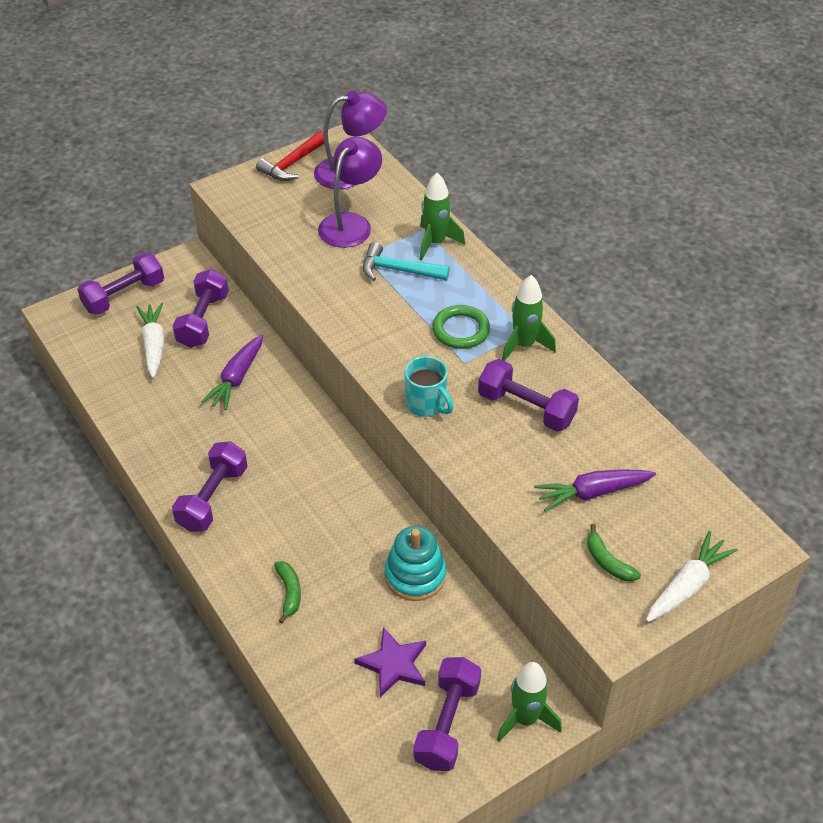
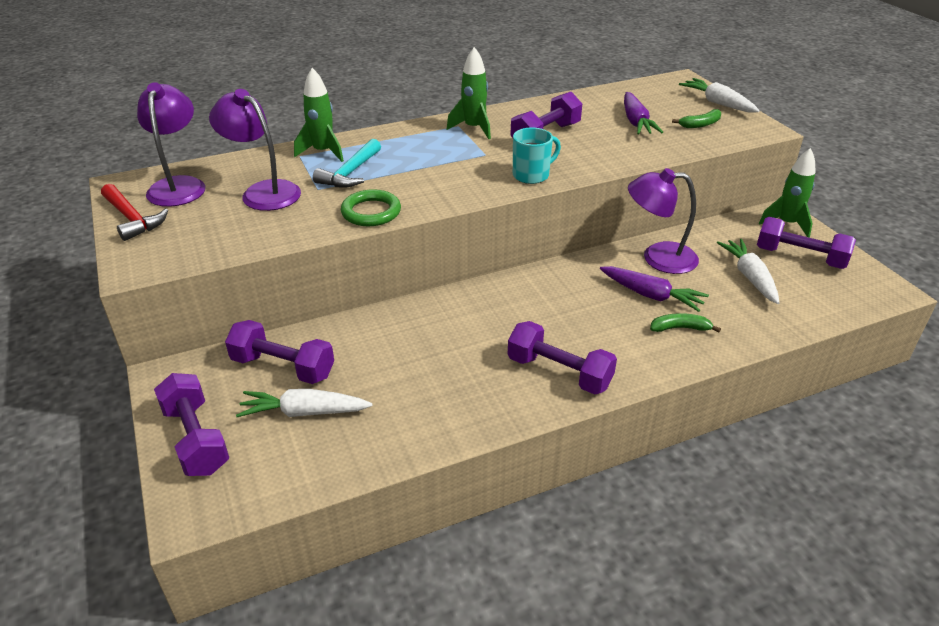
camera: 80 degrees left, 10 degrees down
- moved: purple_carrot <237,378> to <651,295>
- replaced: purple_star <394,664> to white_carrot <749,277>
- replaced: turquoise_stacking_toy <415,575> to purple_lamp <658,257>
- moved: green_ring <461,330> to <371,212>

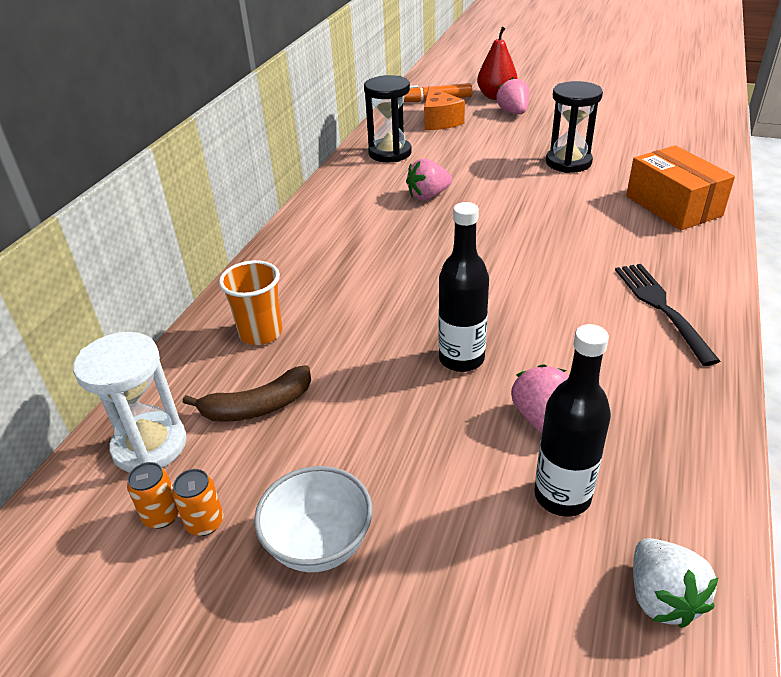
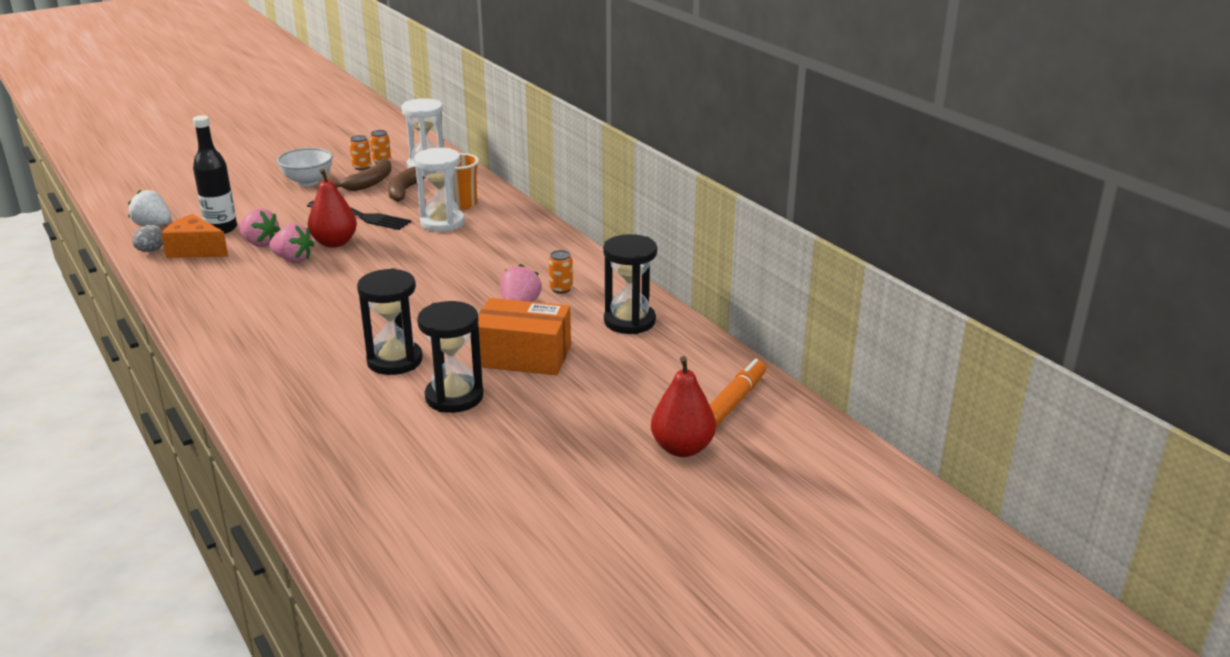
camera: 125 degrees right, 10 degrees down
- moved: orange_cheese <439,121> to <195,250>
- replaced: black_bottle <461,359> to red_pear <334,243>
- moved: pink_strawberry <513,112> to <293,259>
- moved: black_fork <662,308> to <361,216>
- moved: orange_box <673,206> to <523,356>
- added: grey_egg <151,250>
- added: brown_banana <370,183>
- added: black_hourglass <395,361>
- added: white_hourglass <442,223>
- added: orange_can <561,289>

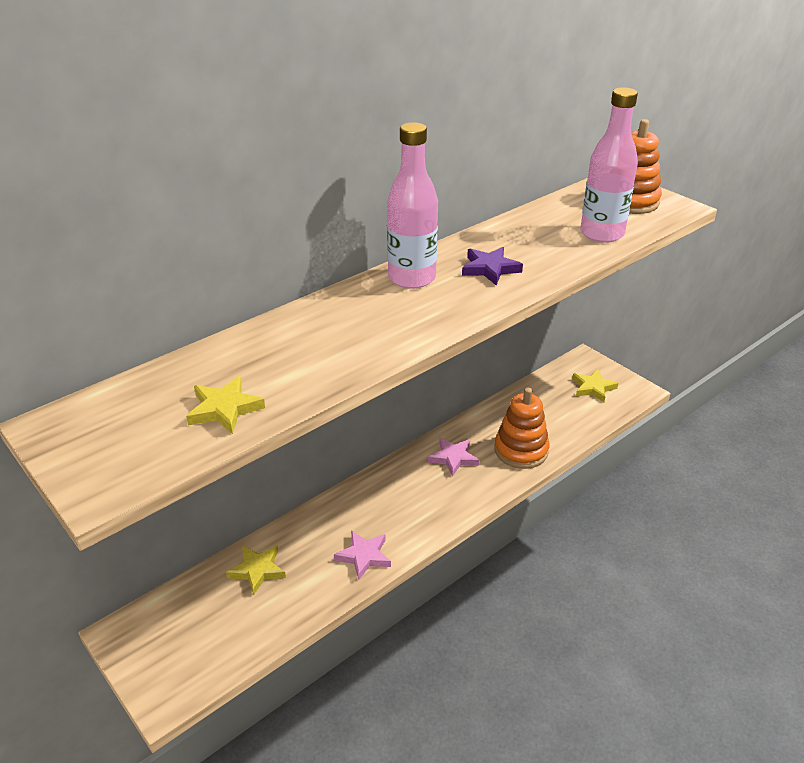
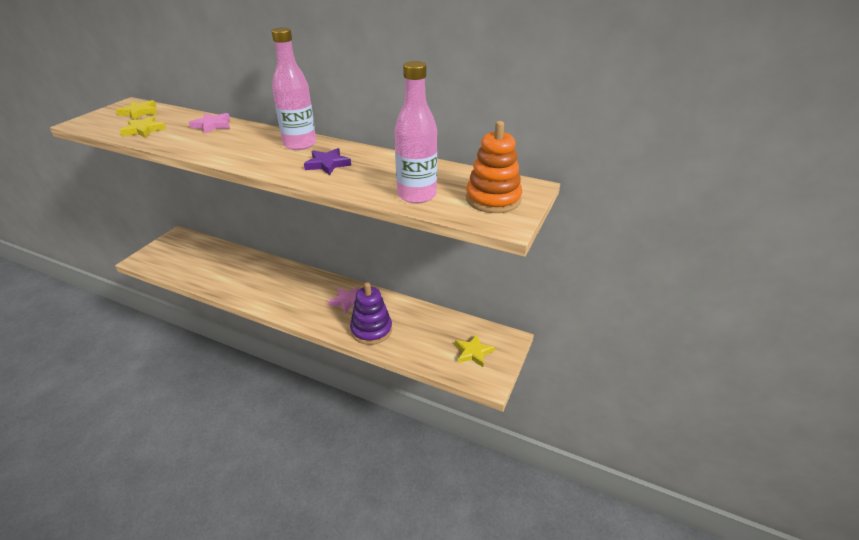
camera: 65 degrees right, 0 degrees up
- moved: yellow_star <257,570> to <139,112>
- moved: pink_star <364,556> to <212,125>
- recoloured: orange_stacking_toy <521,450> to purple_stacking_toy <371,330>

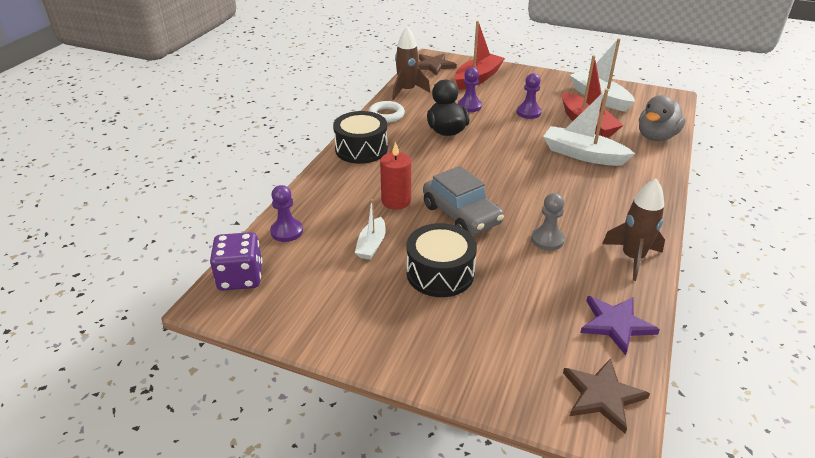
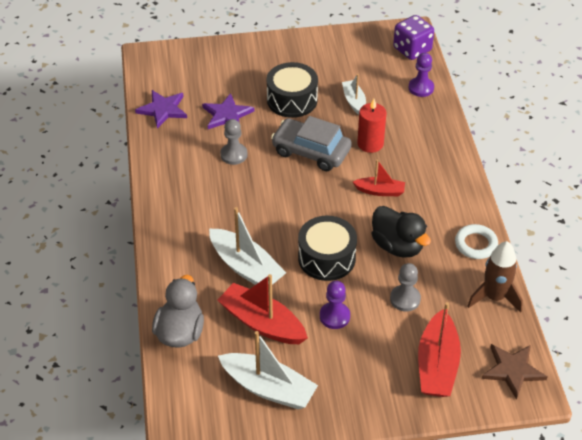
camera: 150 degrees right, 10 degrees up
- moved: black_drum <361,149> to <326,258>
- recoloured: purple_pawn <469,106> to grey_pawn <405,299>
- turned: white_boat <582,155> = <246,267> 45 degrees clockwise
- removed: brown_star <602,396>
- removed: brown_rocket <632,258>
- added: purple_star <227,115>
- added: red_boat <380,191>

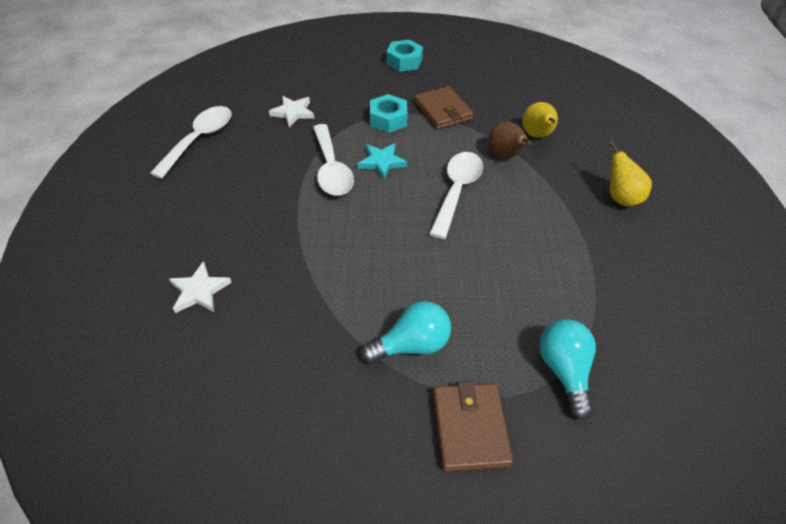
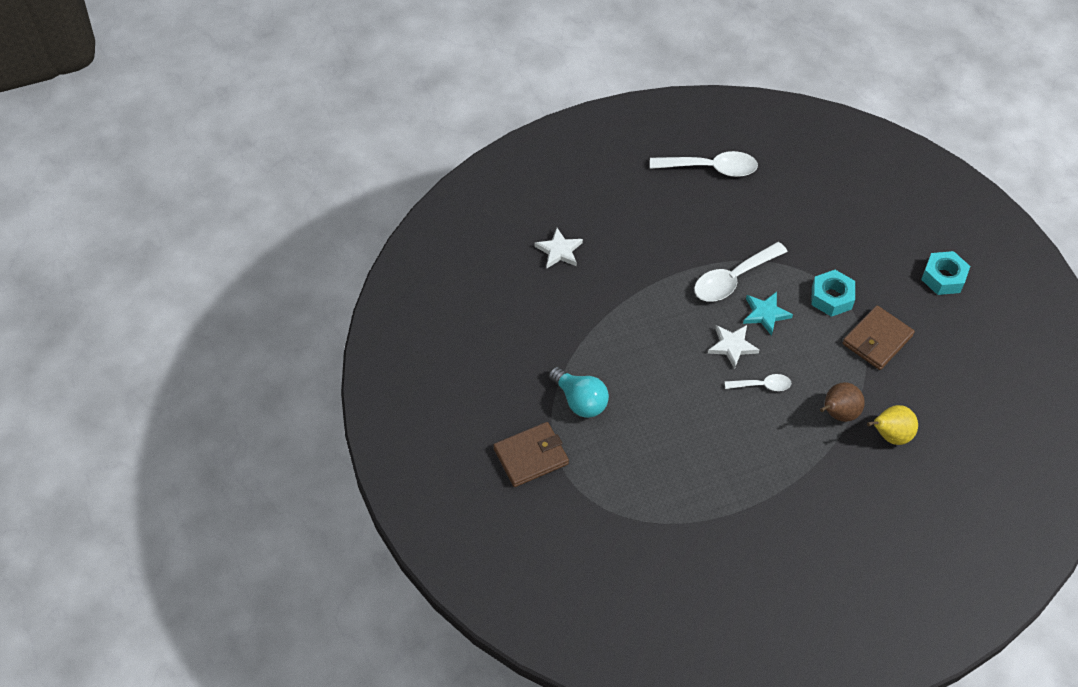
camera: 70 degrees right, 5 degrees up
- moved: white_star <293,112> to <732,346>
- resized: white_spoon <457,191> = <762,385> x0.55
- removed: turquoise_light_bulb <563,370>
- removed: yellow_pear <620,197>

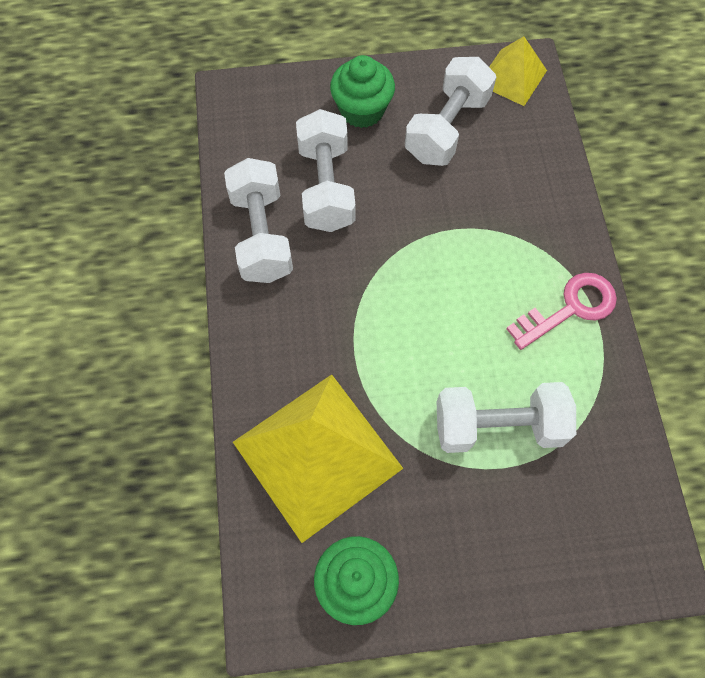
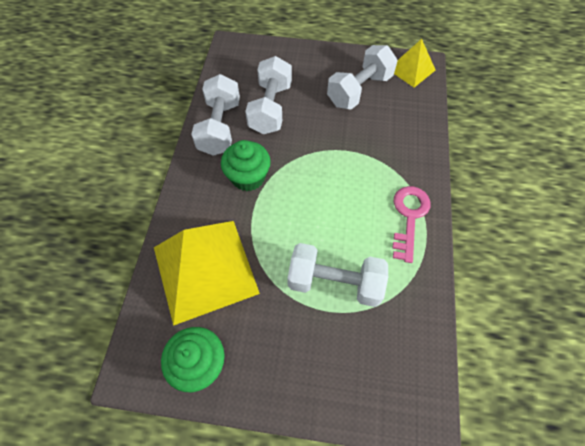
camera: 15 degrees right, 5 degrees down
- moved: green_cupcake <362,110> to <248,177>
- turned: pink_key <570,308> = <409,217> 60 degrees counterclockwise

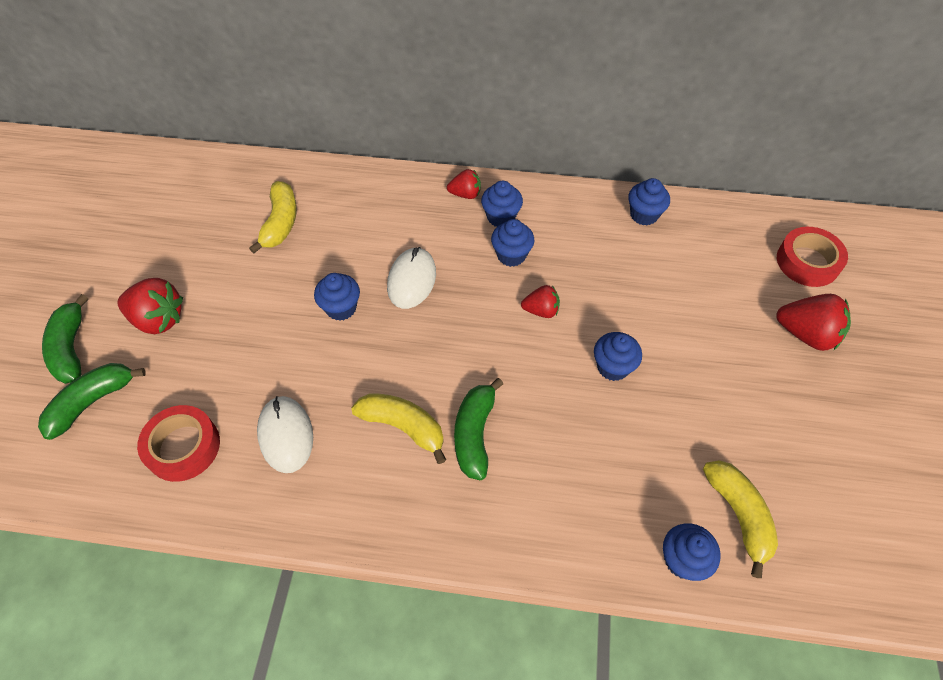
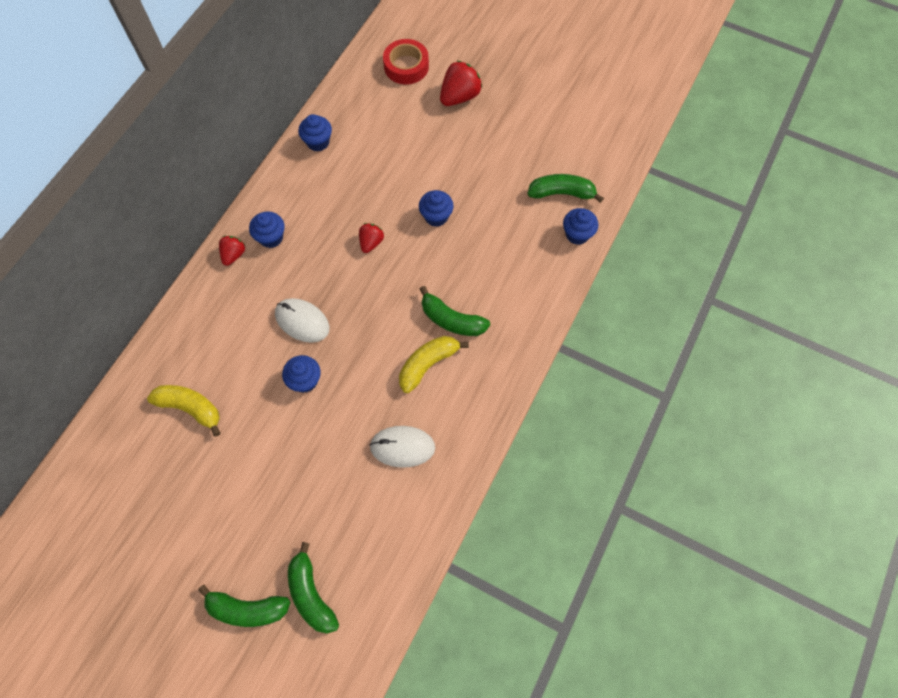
camera: 70 degrees left, 10 degrees up
- removed: red_strawberry <158,319>
- removed: red_tape <183,447>
- removed: blue_cupcake <511,255>
- recoloured: yellow_banana <738,515> to green_banana <561,193>

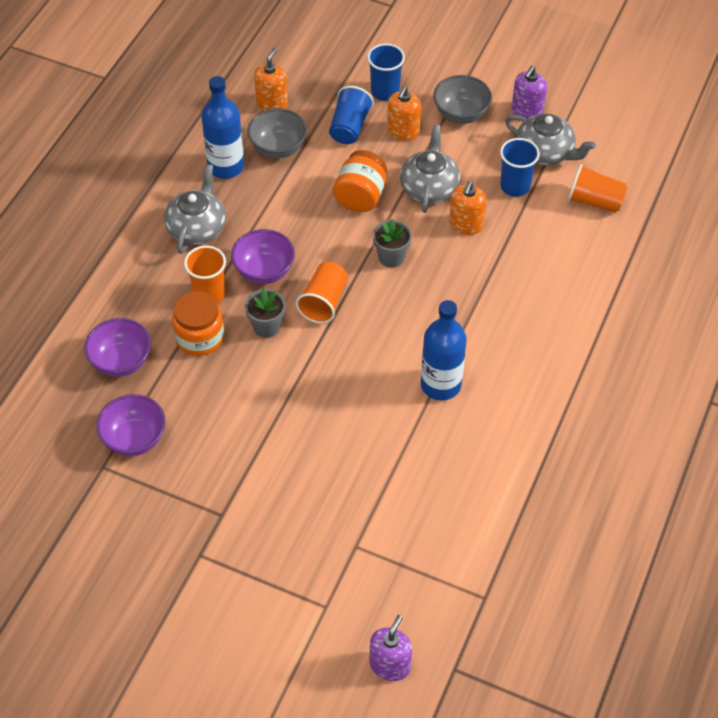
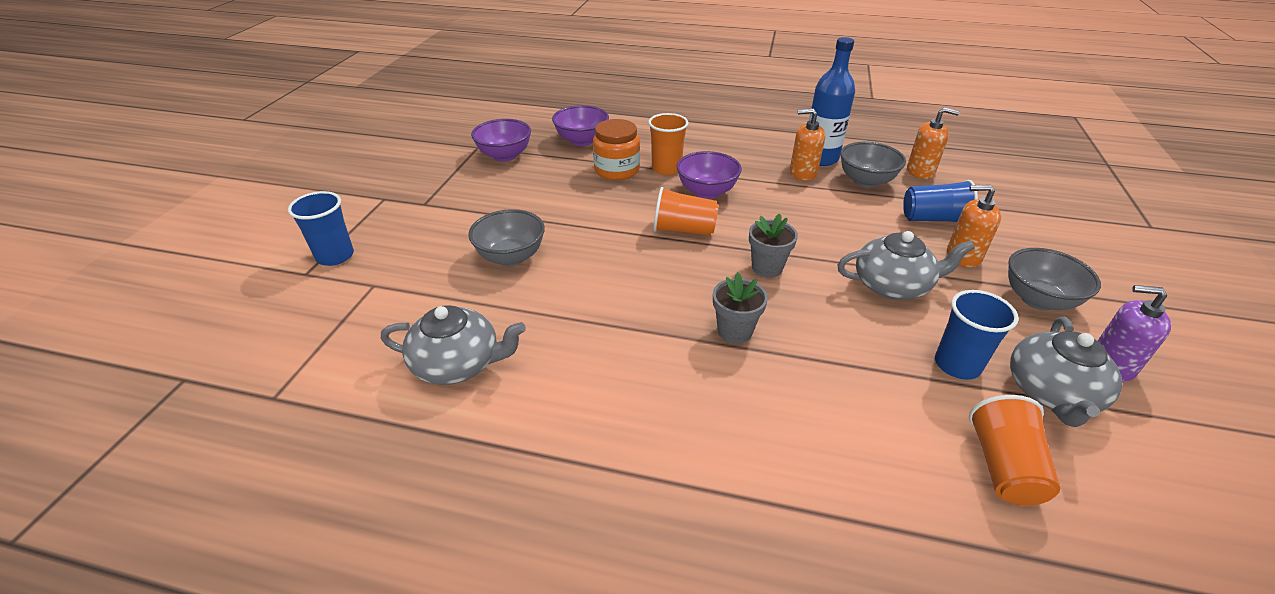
camera: 80 degrees right, 15 degrees down
- moved: grey_teapot <197,227> to <458,364>
- moved: grey_flower_pot <266,327> to <734,331>
- removed: orange_jar <360,196>
- moved: blue_cup <385,91> to <335,256>
- removed: purple_soap_dispenser <390,665>
- removed: blue_bottle <440,385>
- moved: orange_soap_dispenser <466,225> to <803,173>
- added: grey_bowl <511,257>

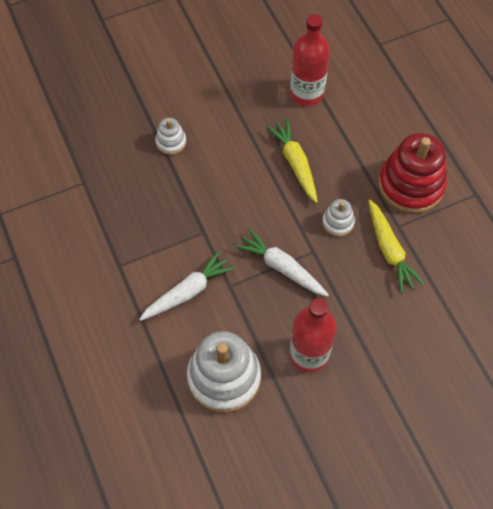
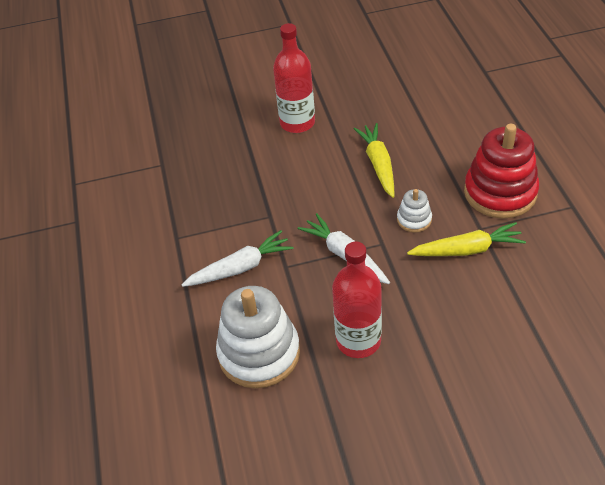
camera: 15 degrees right, 15 degrees down
- removed: white_stacking_toy <171,142>
- moved: red_bottle <306,93> to <297,123>
- turned: yellow_carrot <389,250> = <466,250> 90 degrees counterclockwise

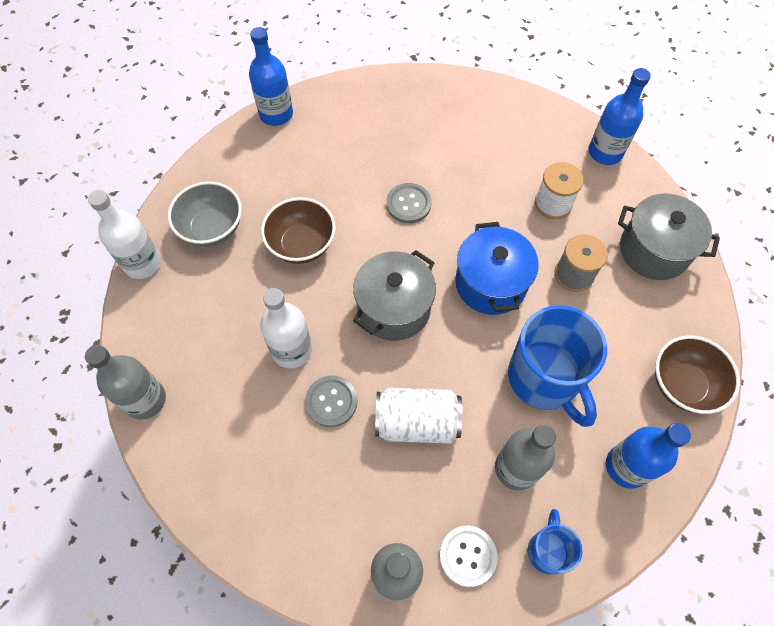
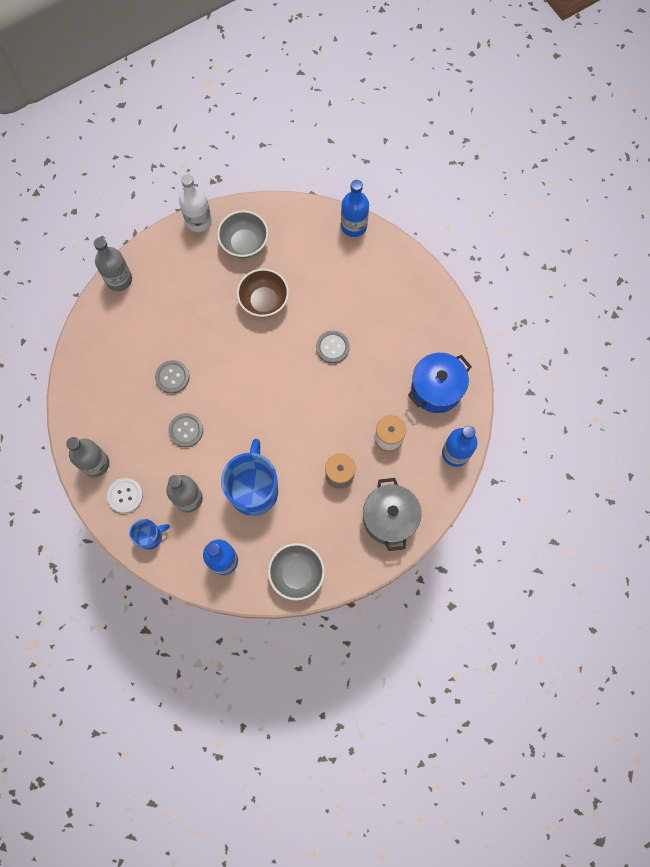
camera: 60 degrees right, 10 degrees up
- removed: white_bottle <292,350>
- removed: grey_pot <394,308>
- replaced: white_can <417,422> to grey_button <186,430>
- moved: blue_pot <490,283> to <436,389>
- turned: blue_mug <544,379> = <254,489> 150 degrees clockwise
- recoloured: brown_bowl <682,385> to grey_bowl <297,574>

